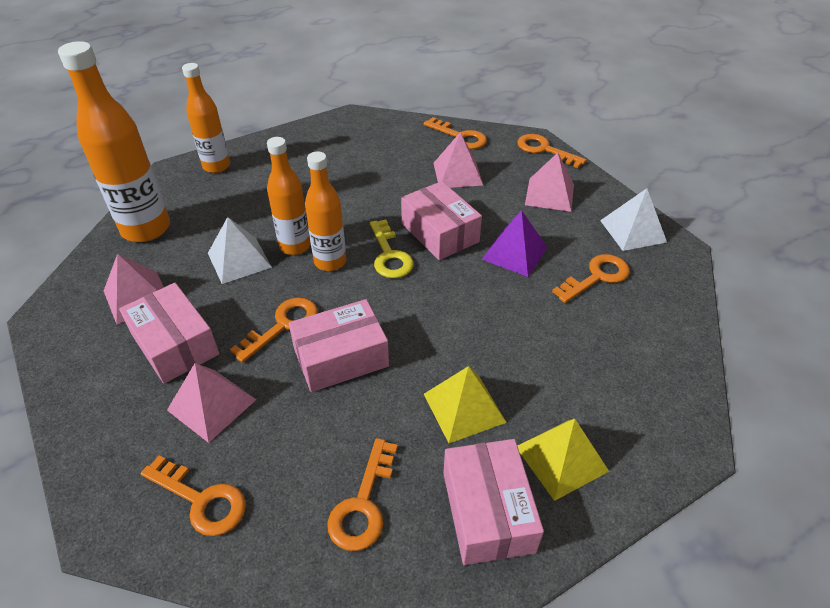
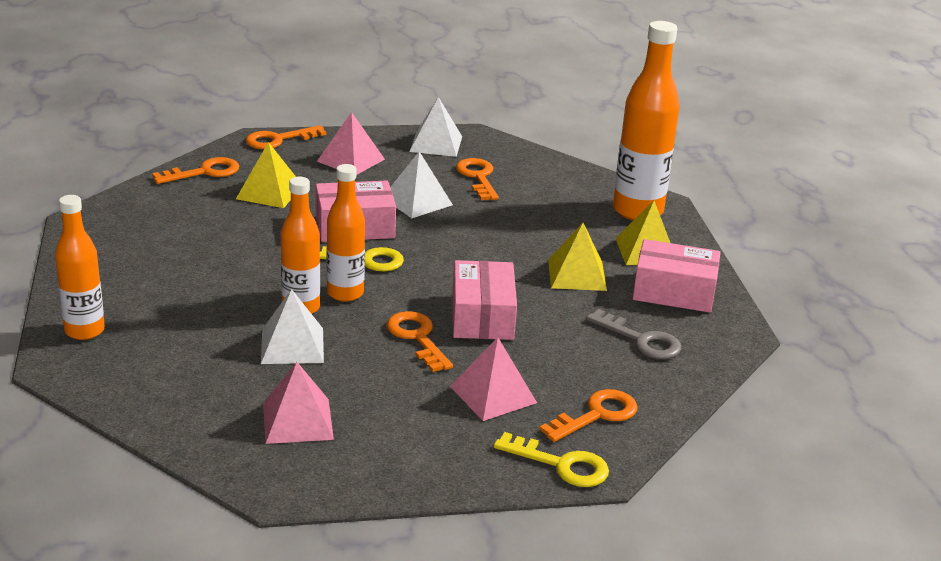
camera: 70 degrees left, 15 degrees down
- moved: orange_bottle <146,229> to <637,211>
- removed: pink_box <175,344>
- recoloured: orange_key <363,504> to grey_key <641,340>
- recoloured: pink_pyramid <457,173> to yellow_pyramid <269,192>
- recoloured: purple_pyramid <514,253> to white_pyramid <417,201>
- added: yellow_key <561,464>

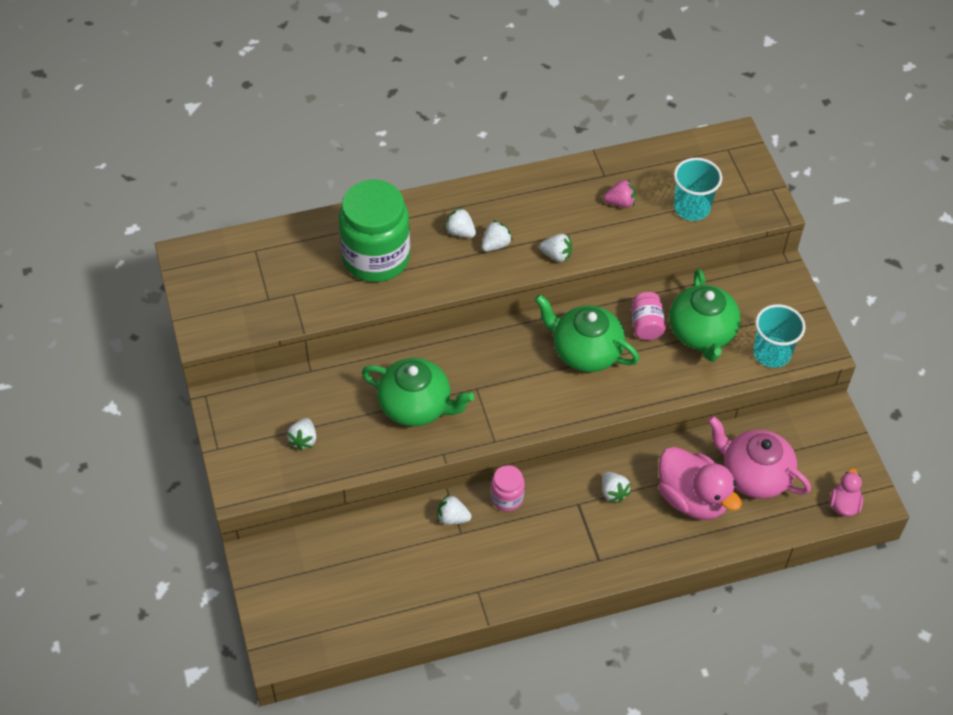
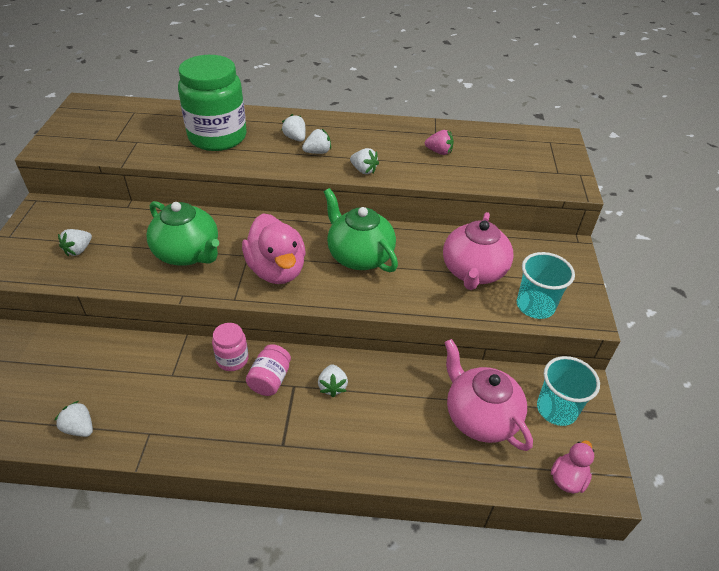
camera: 20 degrees right, 10 degrees down
- moved: white_strawberry <452,518> to <79,428>
- moved: pink_jar <646,325> to <270,380>
- moved: pink_duck <692,498> to <277,270>
- recoloured: green_teapot <702,333> to pink_teapot <473,272>
- moved: turquoise_cup <691,207> to <556,409>

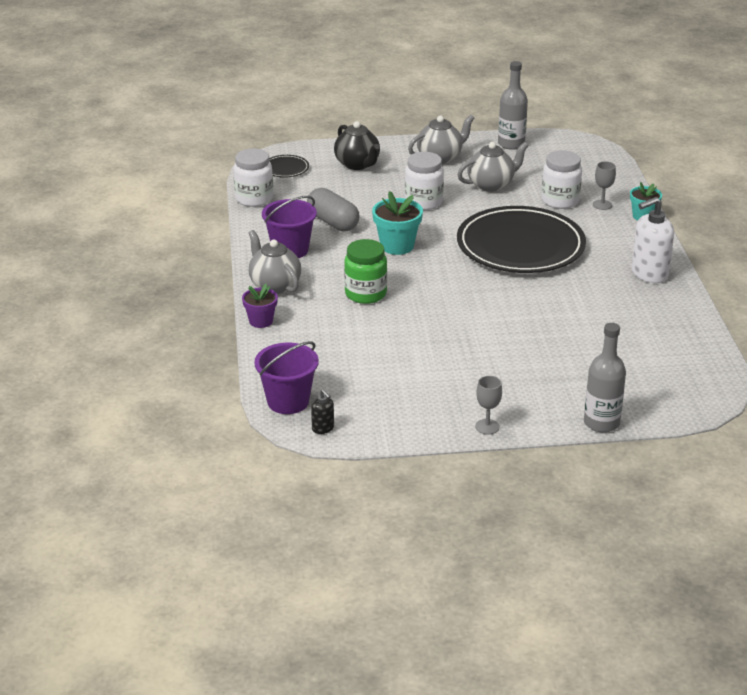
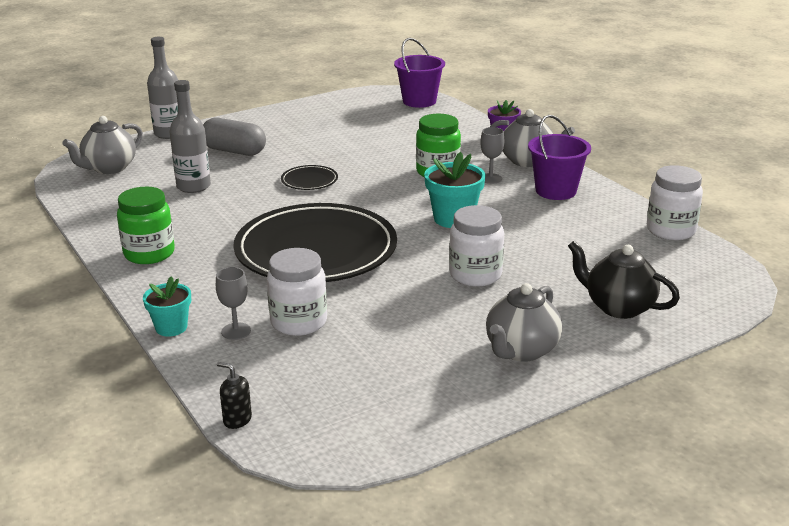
camera: 155 degrees right, 5 degrees down
- moved: black_plate <285,168> to <309,180>
- moved: grey_capsule <333,222> to <234,151>
- moved: black_soap_dispenser <323,428> to <237,420>
- moved: grey_teapot <491,185> to <109,168>
- moved: grey_goblet <487,427> to <490,178>
- moved: grey_bottle <511,144> to <193,186>
- replaced: white_soap_dispenser <649,274> to green_jar <149,253>

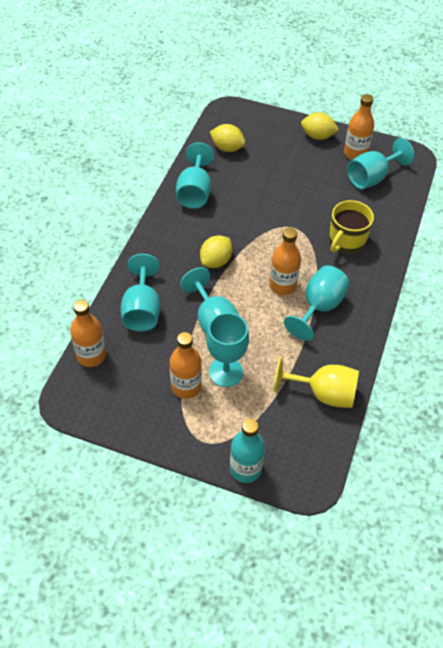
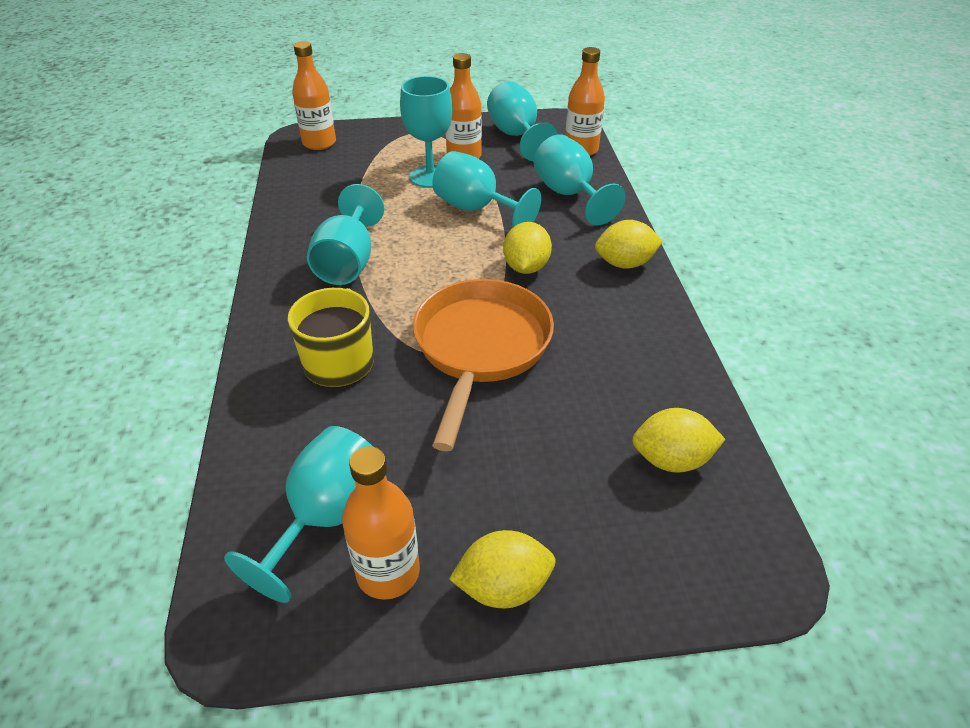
camera: 155 degrees right, 10 degrees down
- moved: turquoise_goblet <195,192> to <516,136>
- removed: turquoise_bottle <245,469>
- moved: orange_bottle <282,285> to <319,143>
- removed: yellow_goblet <323,393>
- added: orange_pan <480,348>
- added: yellow_lemon <624,263>

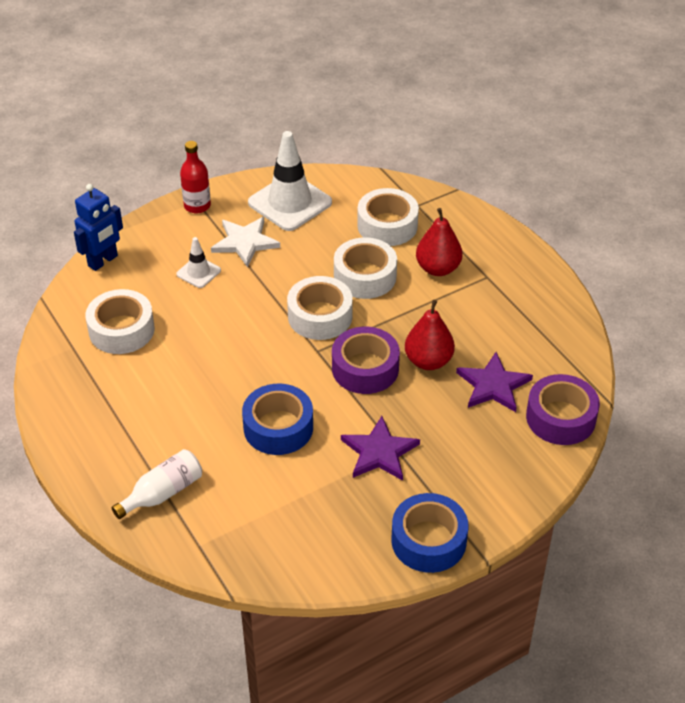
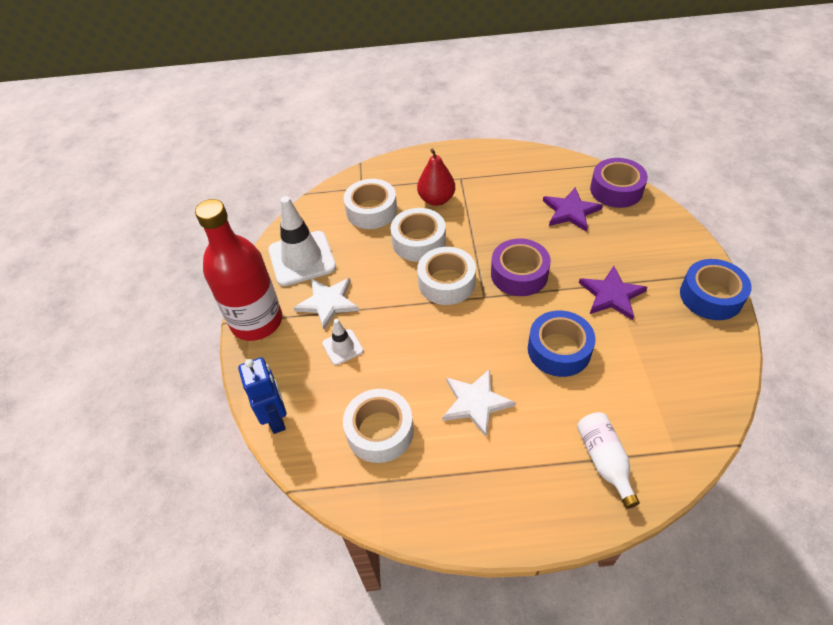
camera: 60 degrees left, 5 degrees up
- resized: red_bottle <197,206> = <257,321> x2.00
- removed: red_pear <428,361>
- added: white_star <476,403>

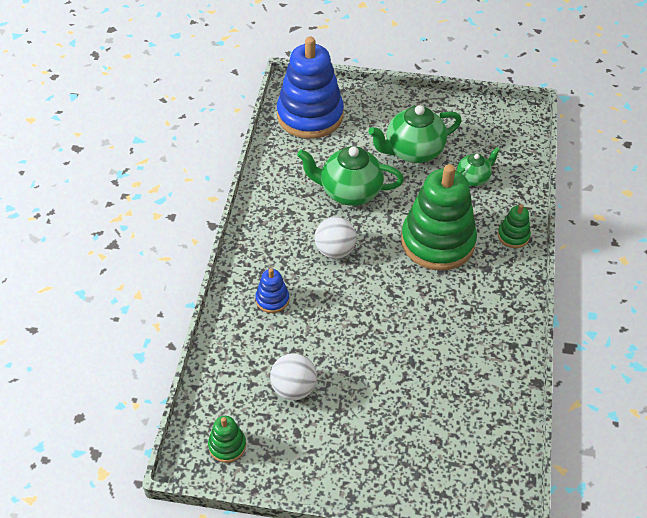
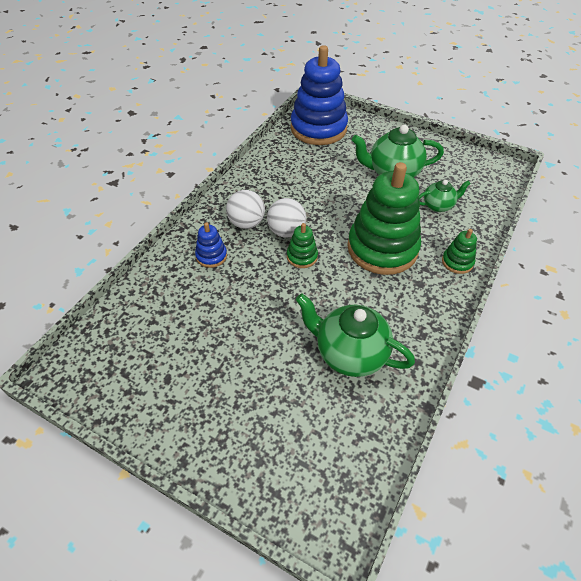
camera: 20 degrees right, 0 degrees up
- moved: green_stacking_toy <227,446> to <302,257>
- moved: white_ball <293,388> to <246,223>
- moved: green_teapot <349,192> to <350,353>

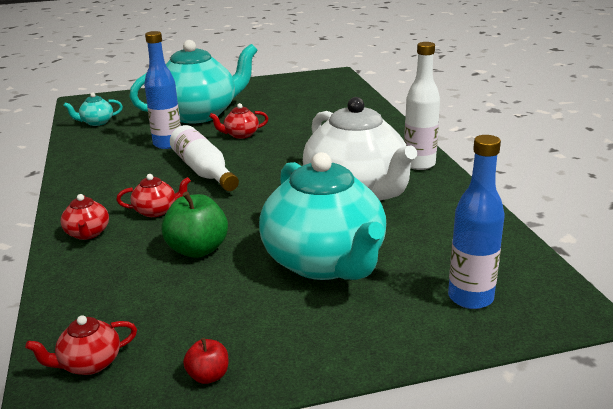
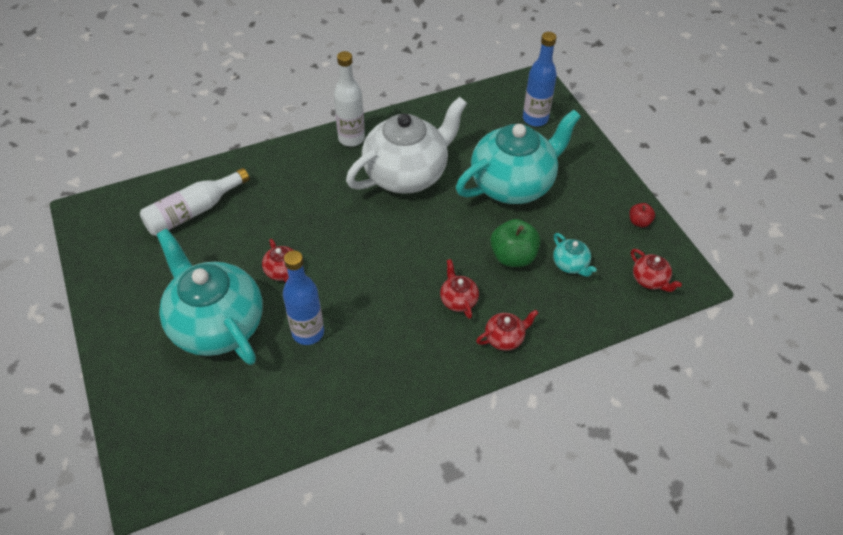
camera: 100 degrees left, 25 degrees up
- moved: turquoise_teapot <96,122> to <570,265>
- moved: white_bottle <203,171> to <194,211>

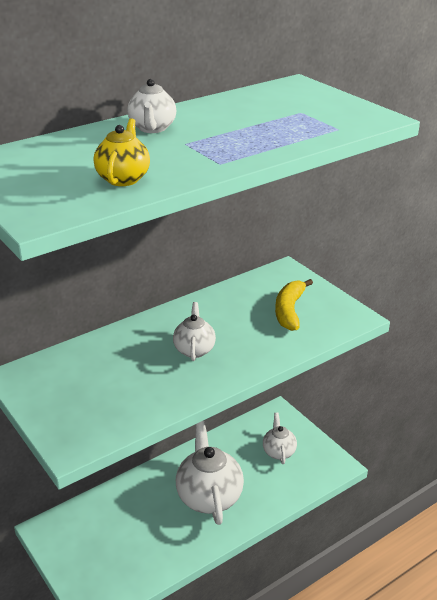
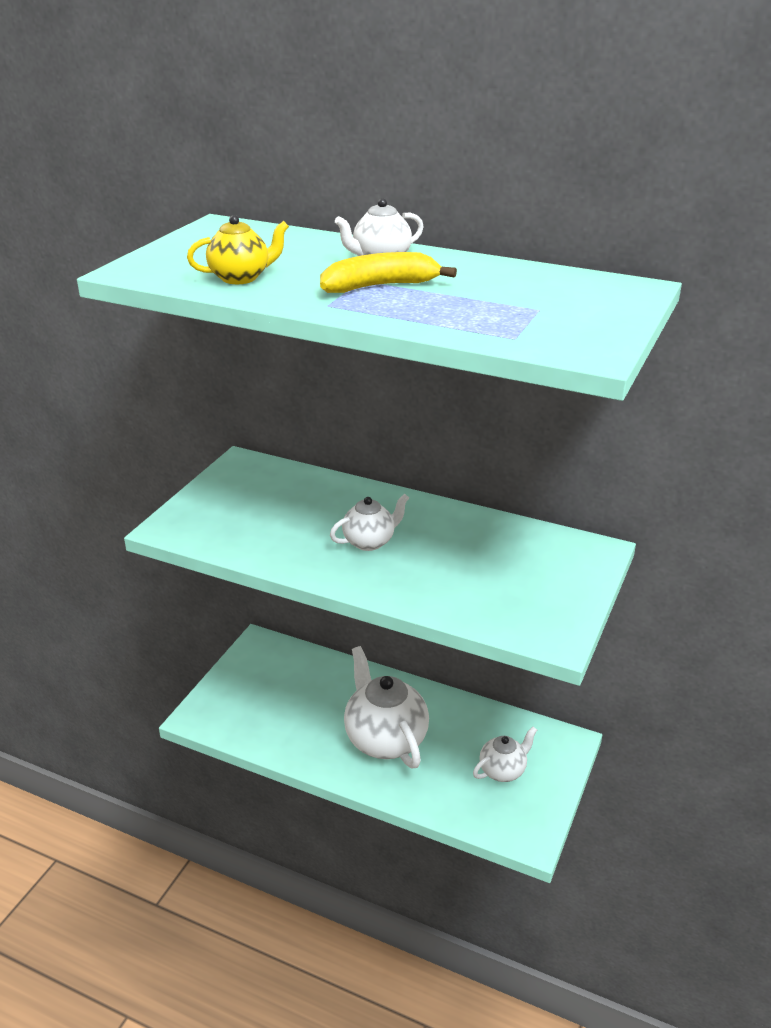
camera: 60 degrees right, 0 degrees up
- turned: white_teapot <209,497> = <385,739> 75 degrees counterclockwise
- moved: yellow_banana <289,311> to <380,286>

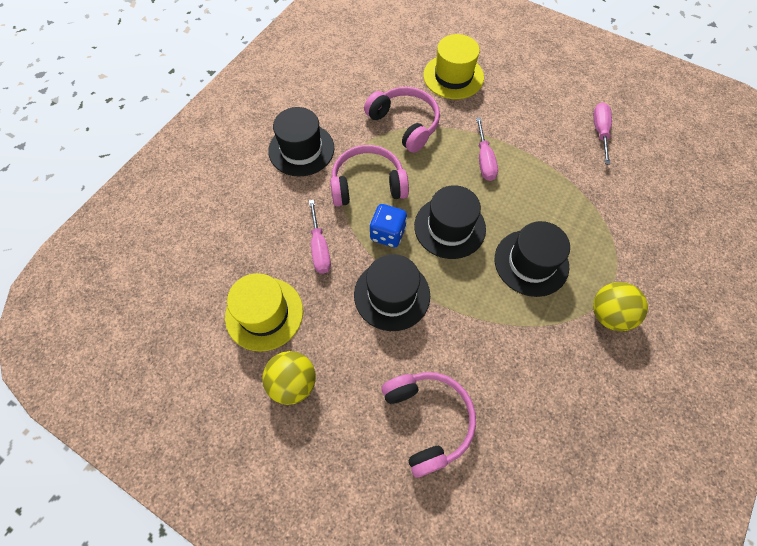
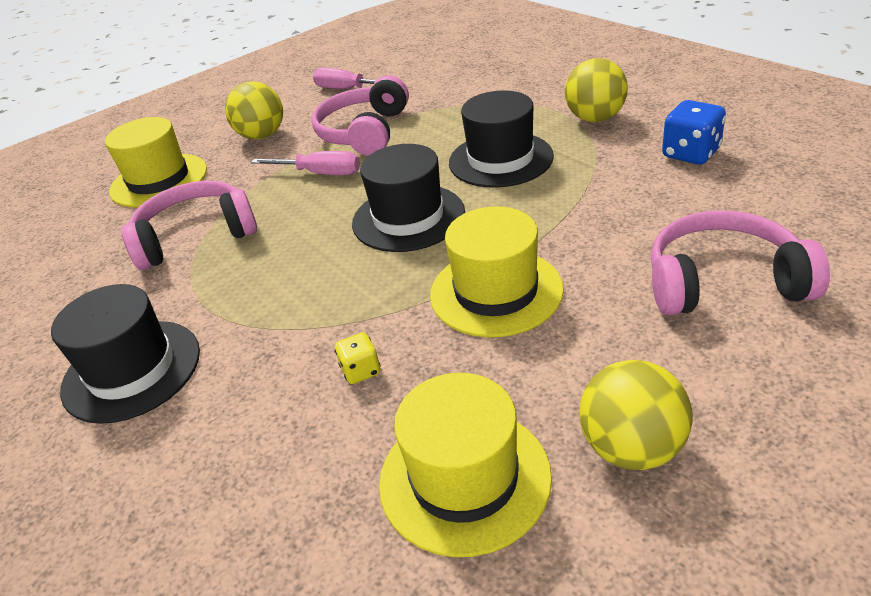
camera: 65 degrees left, 25 degrees down
- replaced: pink_screwdriver <319,248> to yellow_dice <361,370>
- moved: pink_headphones <368,184> to <364,132>
- recoloured: black_hat <392,295> to yellow_hat <496,291>
- moved: blue_dice <387,234> to <690,154>
- added: yellow_ball <262,136>

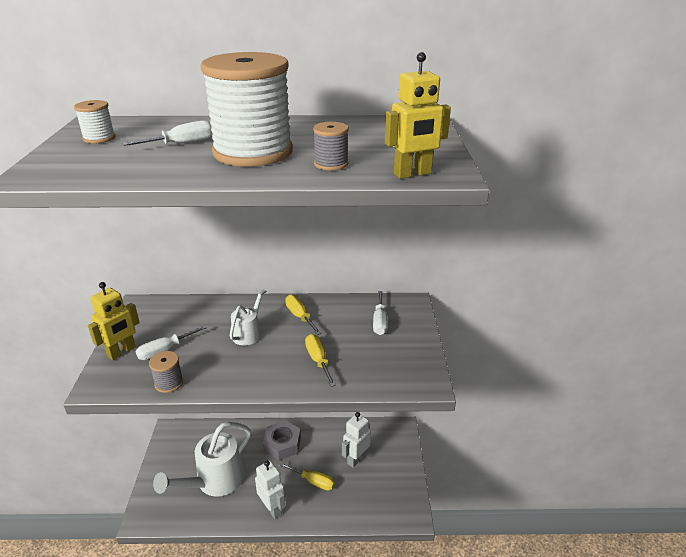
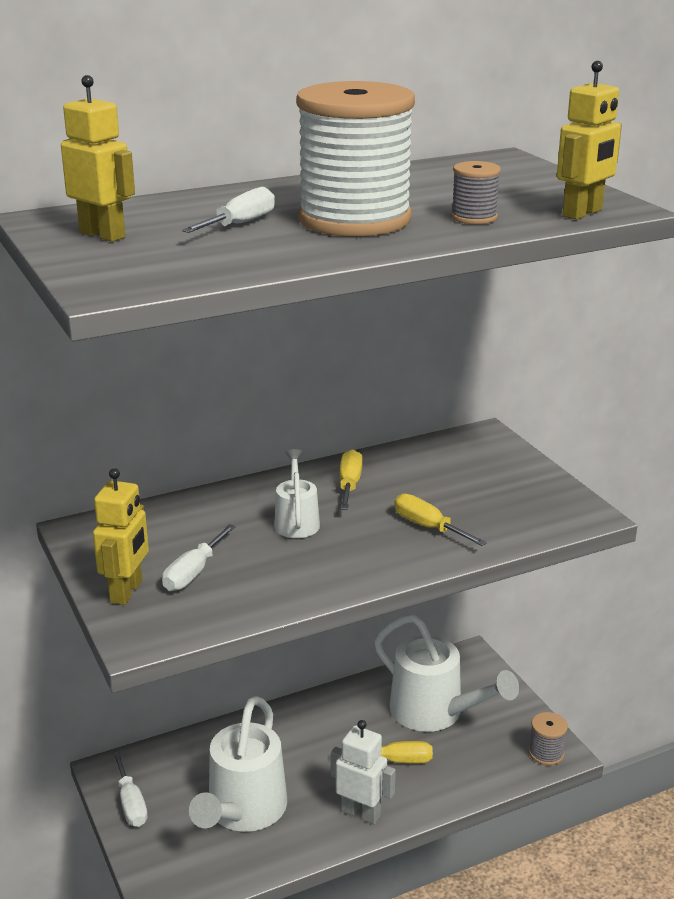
camera: 25 degrees left, 5 degrees down
- replaced: white_spool <99,138> to yellow_robot <103,235>
- moved: grey_spool <169,383> to <546,753>
- removed: grey_nut <282,444>
- turned: yellow_screwdriver <300,316> = <349,485> 60 degrees clockwise
- replaced: white_robot <356,459> to white_watering_can <435,713>
- moved: white_screwdriver <379,322> to <131,803>

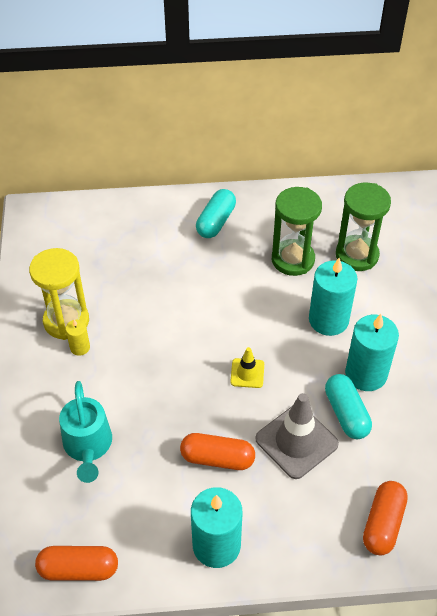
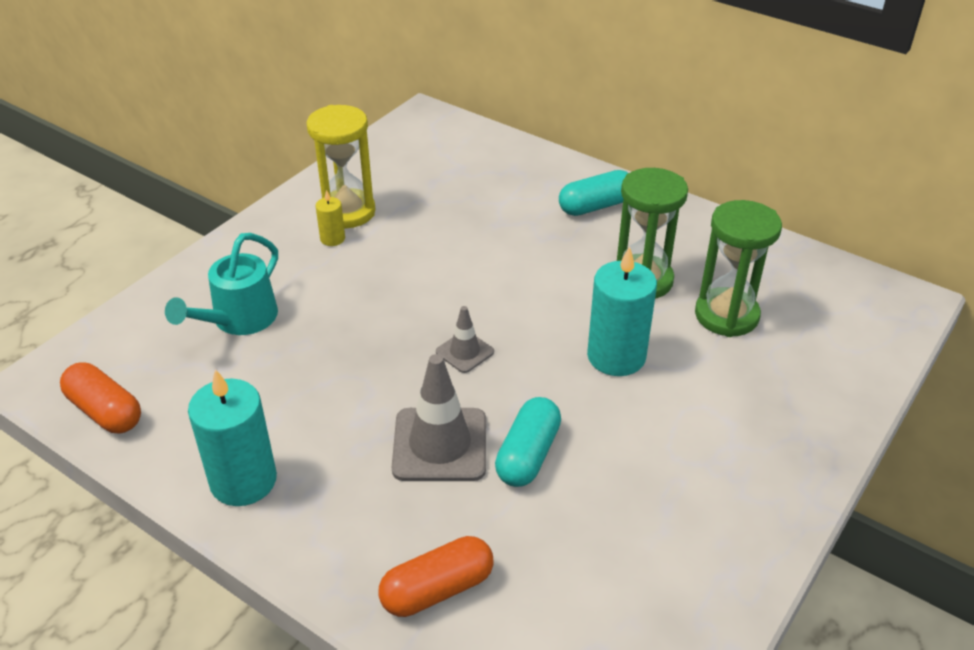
camera: 40 degrees right, 10 degrees down
- removed: orange_capsule <217,458>
- recoloured: yellow_traffic_cone <247,373> to grey_traffic_cone <464,352>
- removed: turquoise_candle <366,374>

